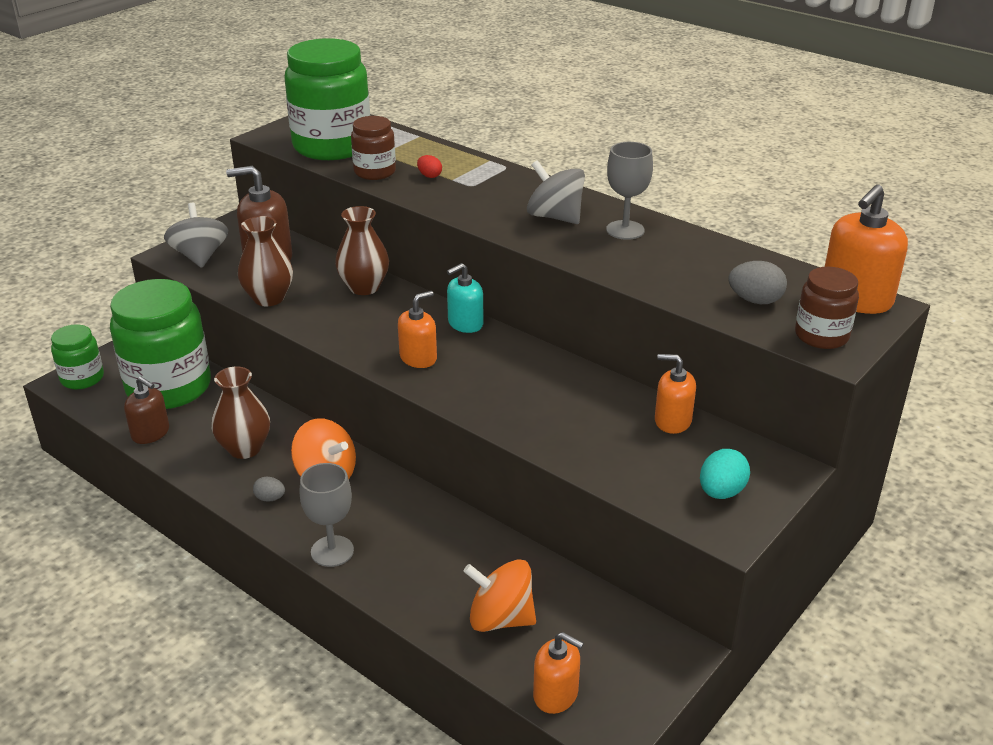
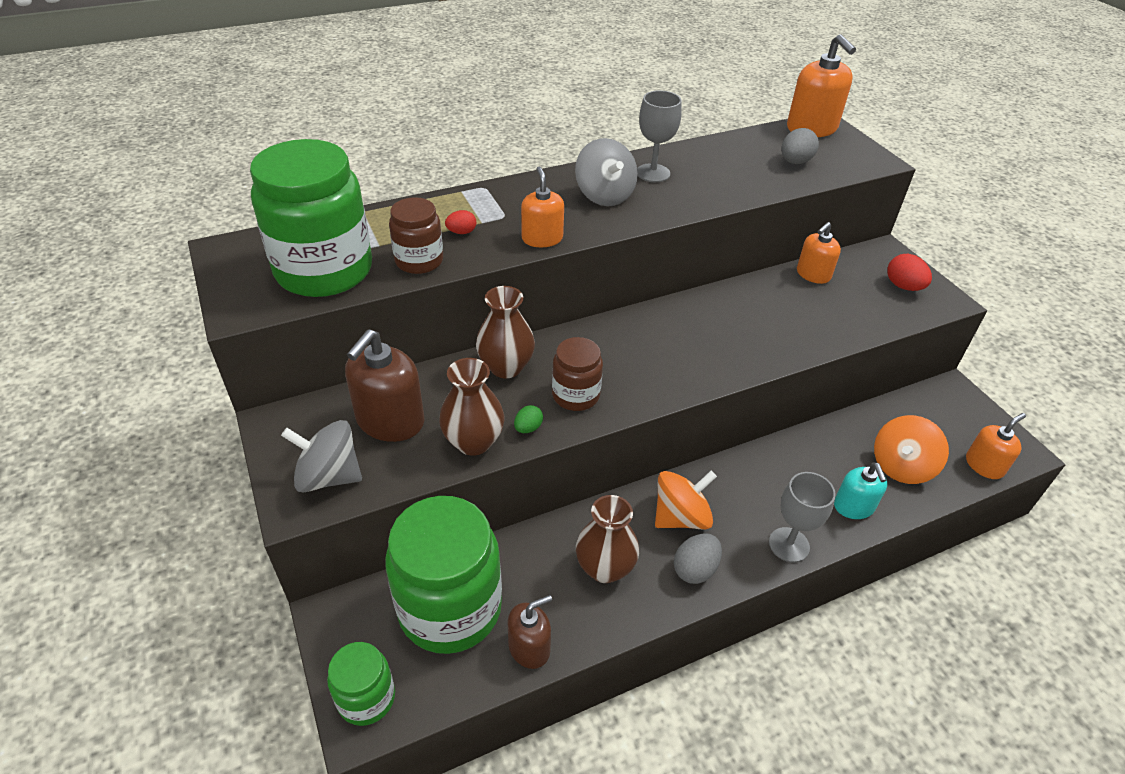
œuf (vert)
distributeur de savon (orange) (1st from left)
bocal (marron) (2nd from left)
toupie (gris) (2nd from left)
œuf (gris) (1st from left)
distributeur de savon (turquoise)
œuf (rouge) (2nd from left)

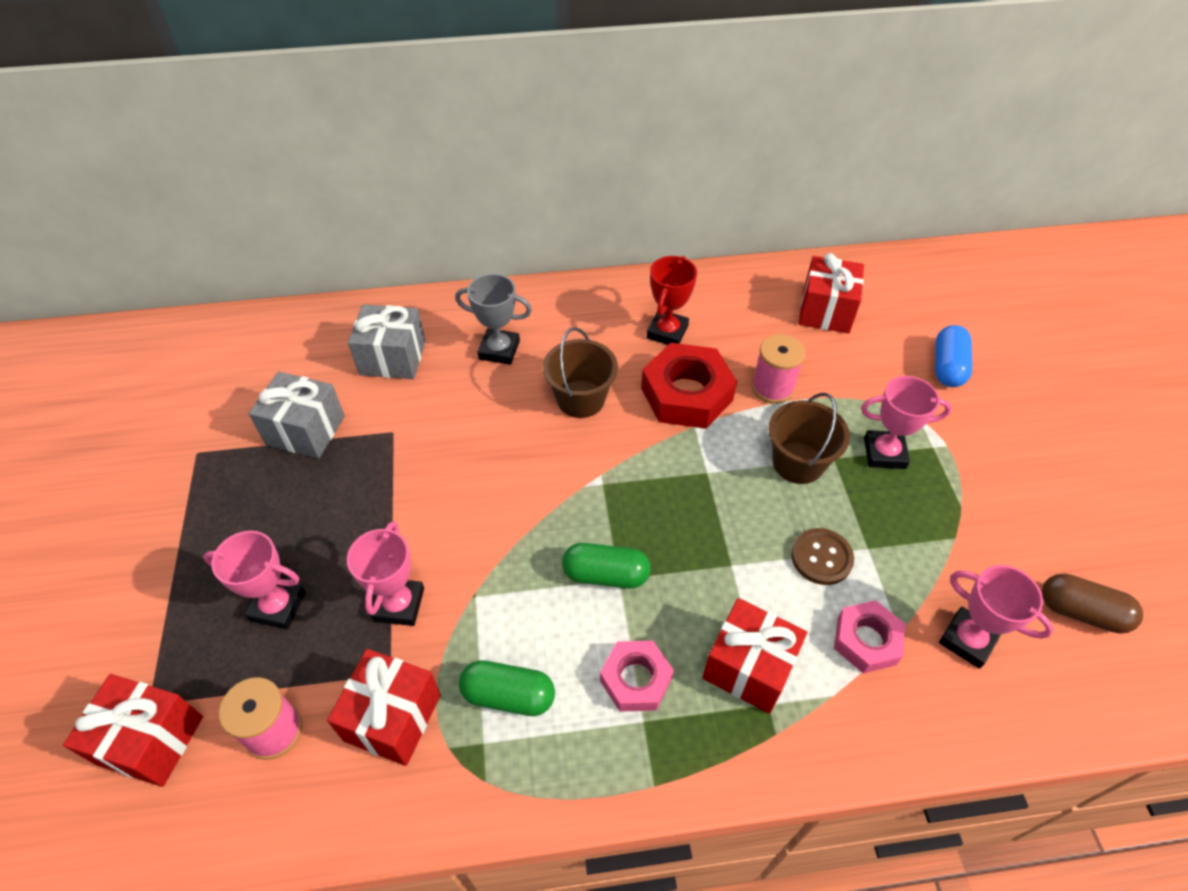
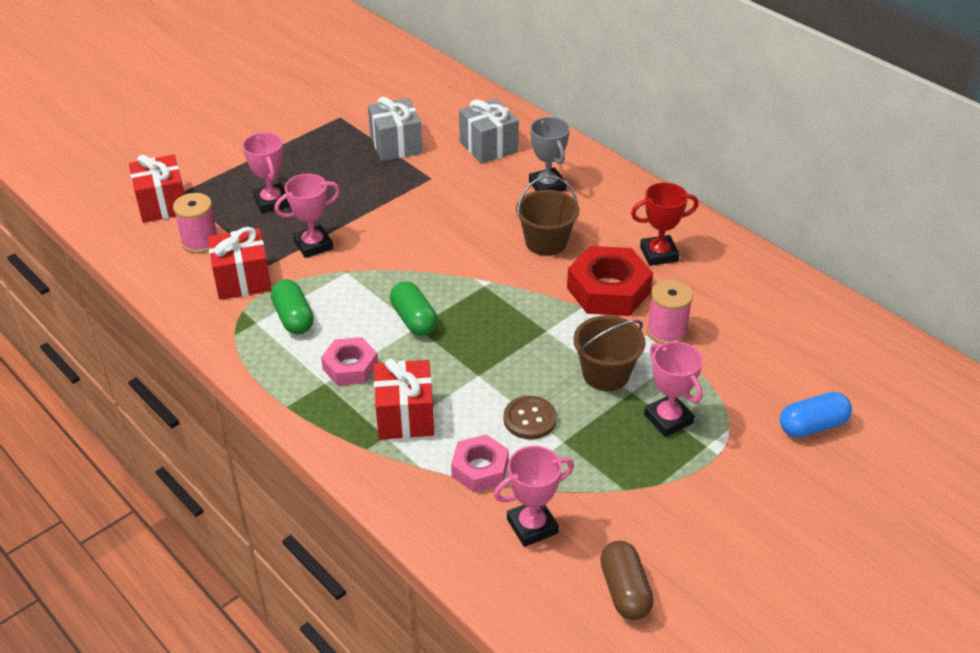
trophée (rose) (3rd from left)
cadeau (rouge) (4th from left in the first image)

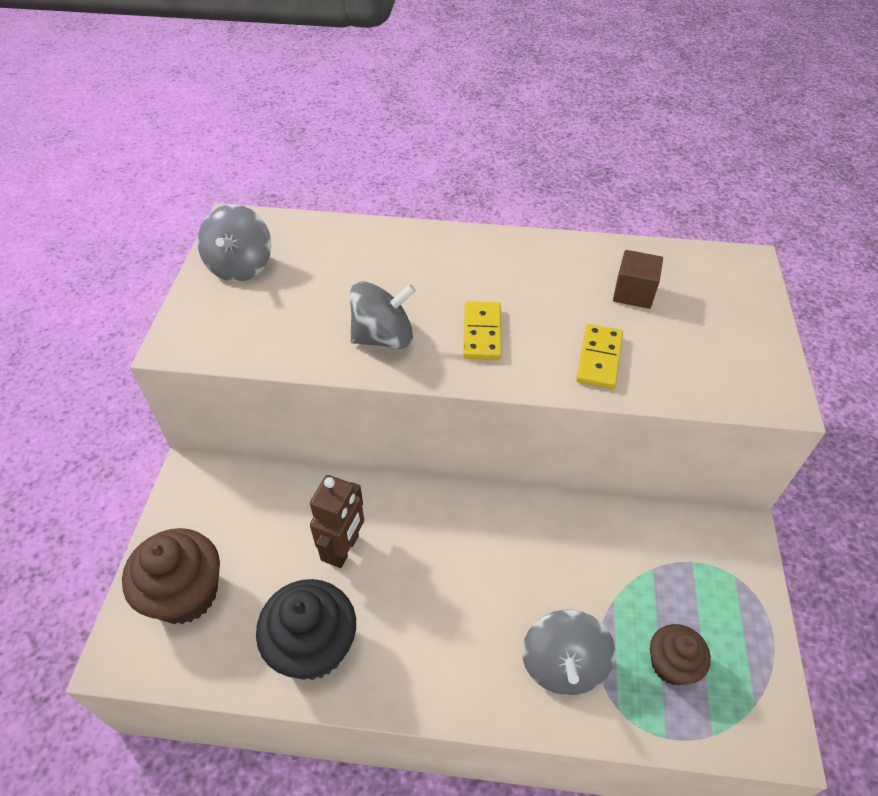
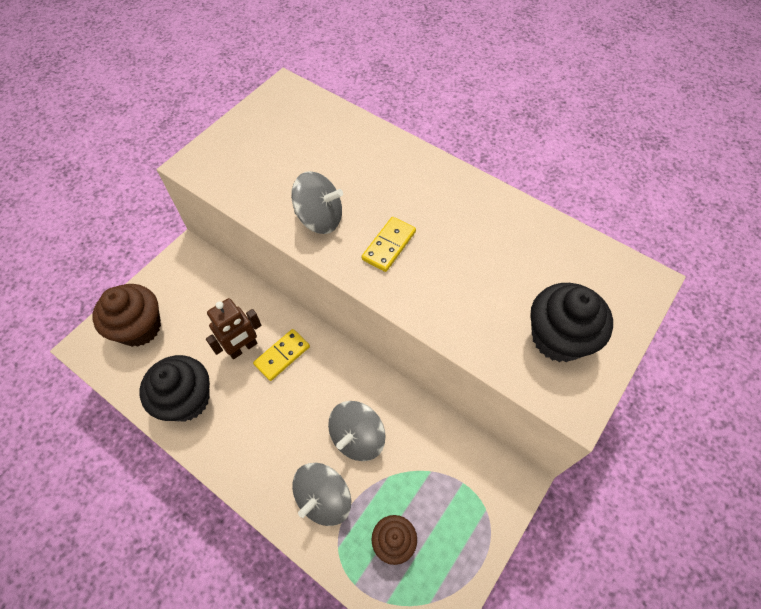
domino (jaune) (1st from left)
toupie (gris) (3rd from left)
muffin (noir) (2nd from left)
cube (marron)

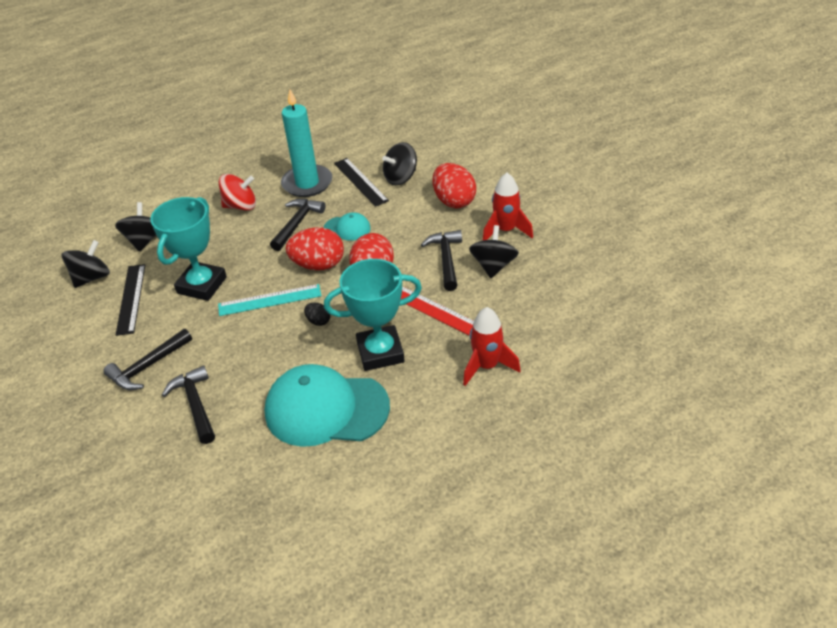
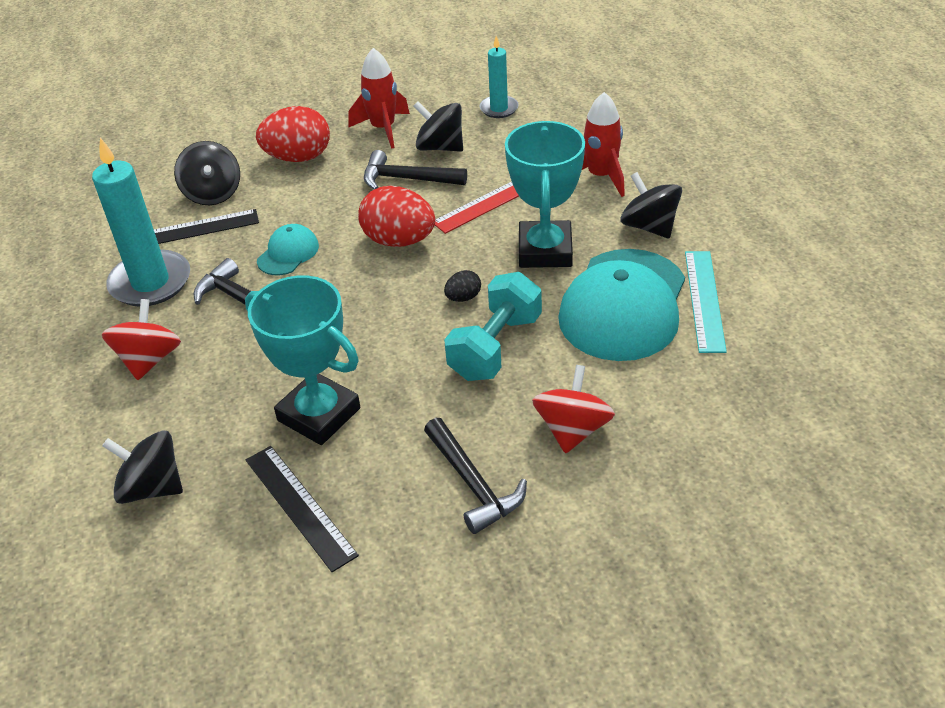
règle (noir) (2nd from left)
haltère (turquoise)
bougie (turquoise) (2nd from left)
toupie (rouge) (2nd from left)
toupie (noir) (4th from left)
règle (turquoise)
œuf (rouge) (1st from left in the first image)

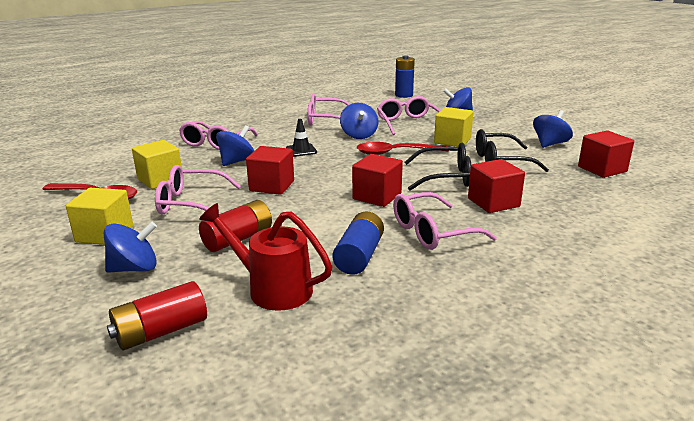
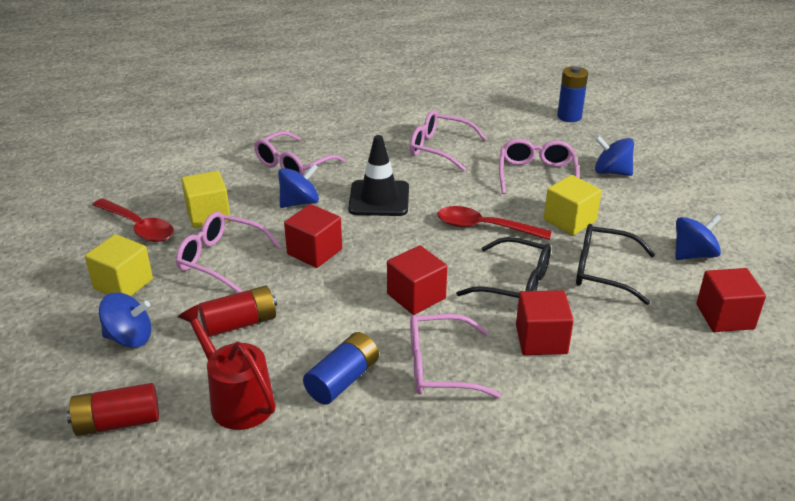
cône de chantier (noir)
toupie (bleu) (3rd from left in the first image)

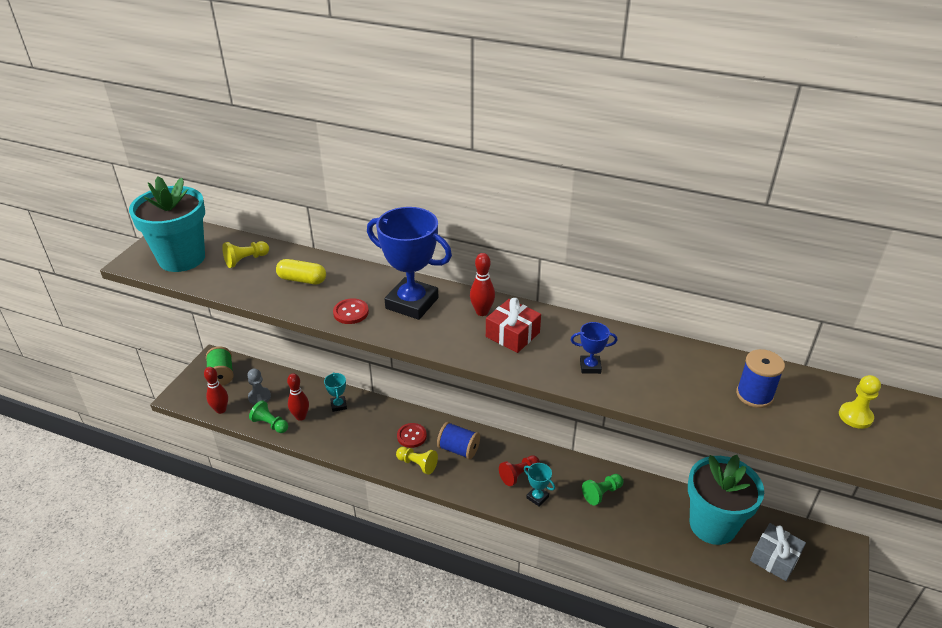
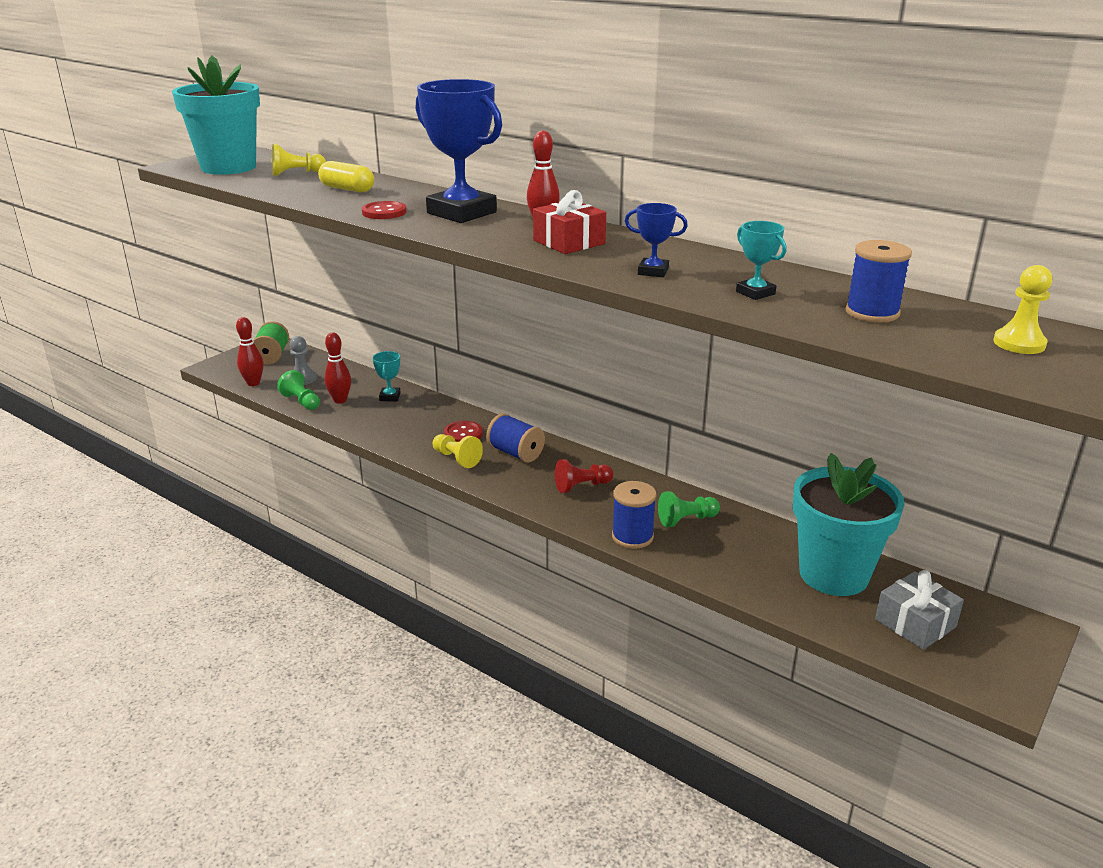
bobine (bleu) (2nd from left)
trophée (turquoise) (2nd from left)

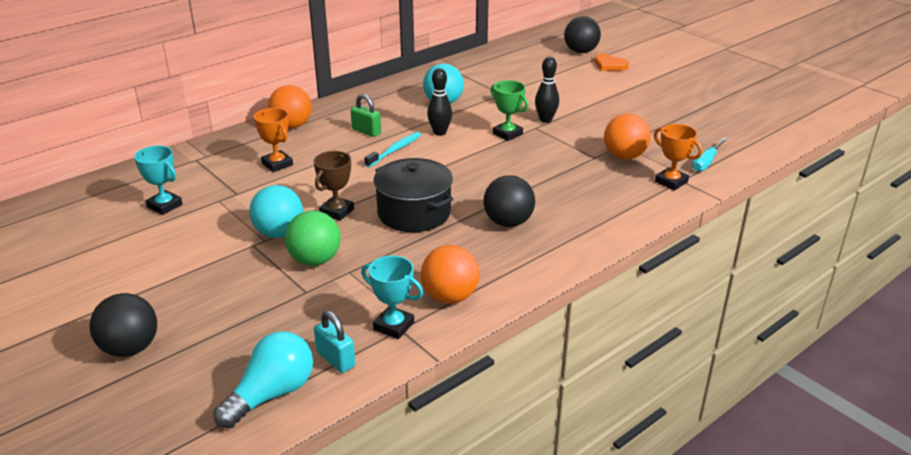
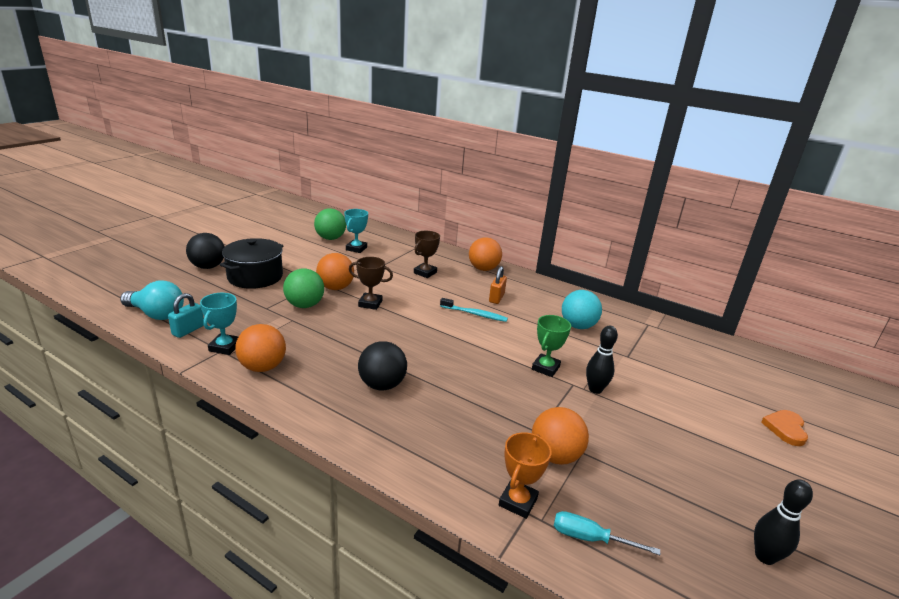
marmite (noir)
balle (vert) (2nd from left)
balle (orange) (2nd from left)
trophée (marron) (2nd from left)
cadenas (orange)
quille (noir) (2nd from left)
balle (noir) (3rd from left in the first image)

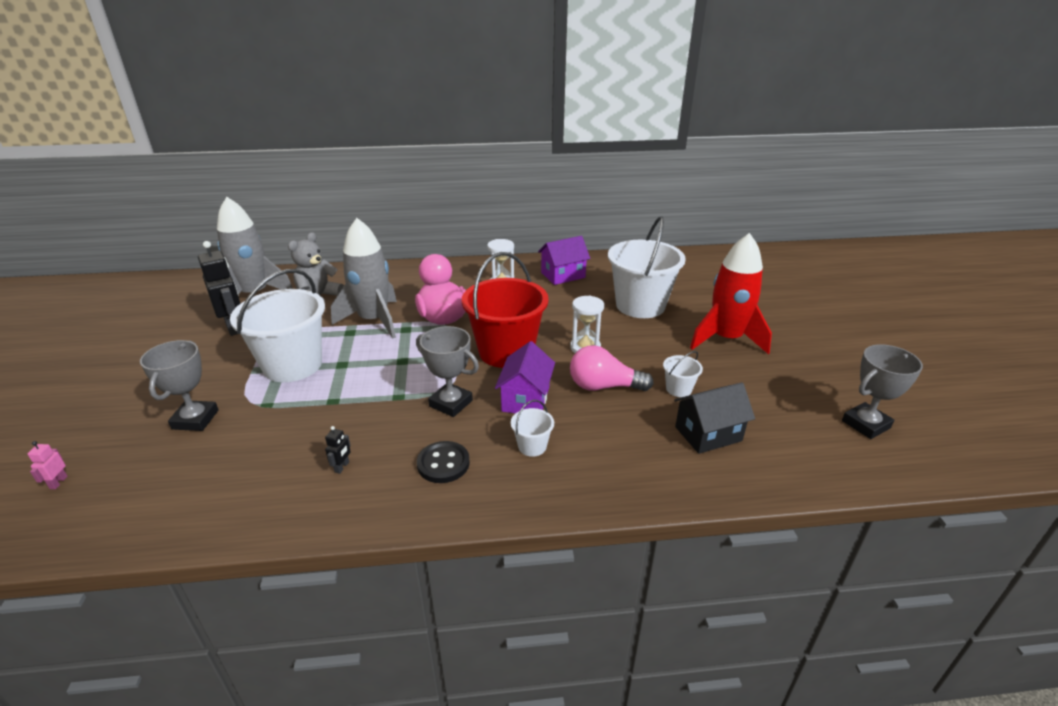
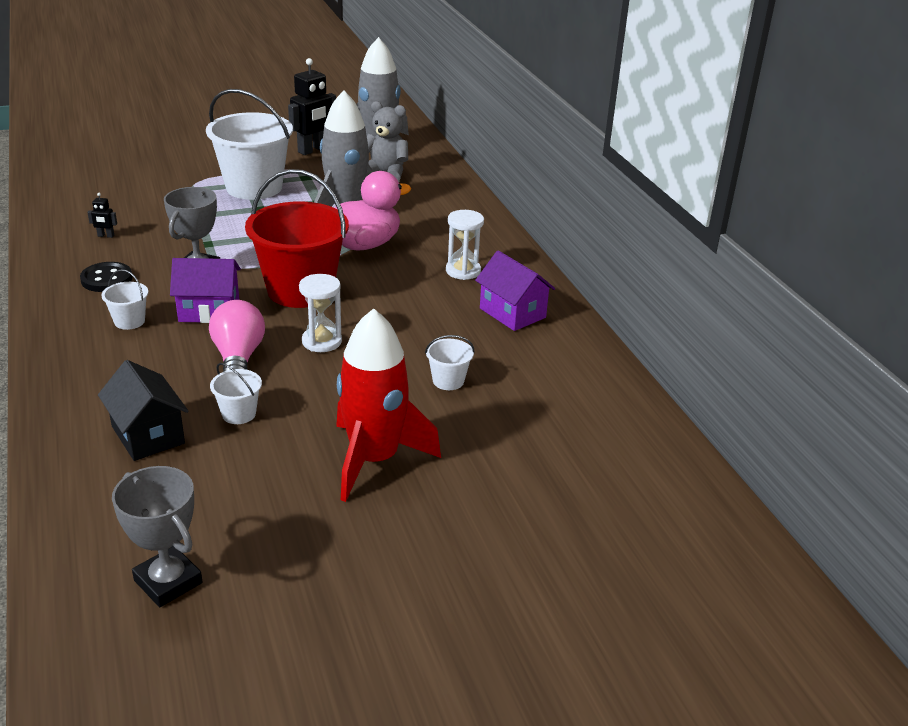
seau (blanc) (4th from left)
robot (rose)
trophée (gris) (1st from left in the first image)

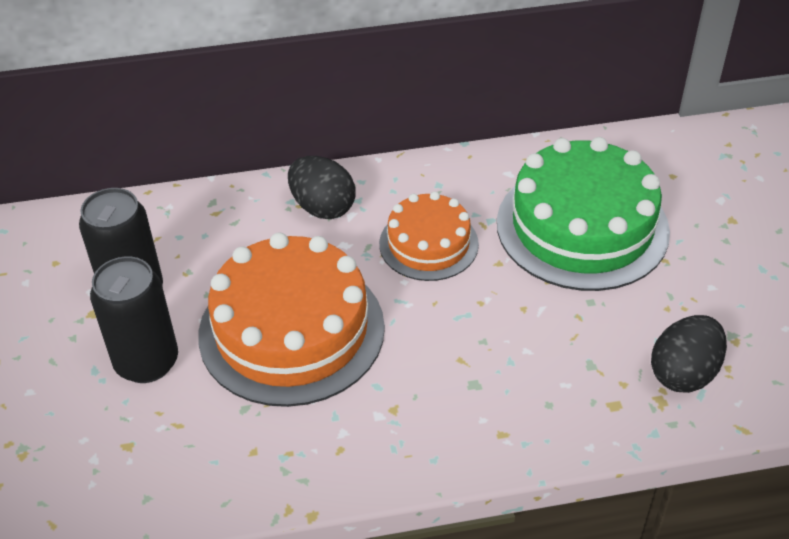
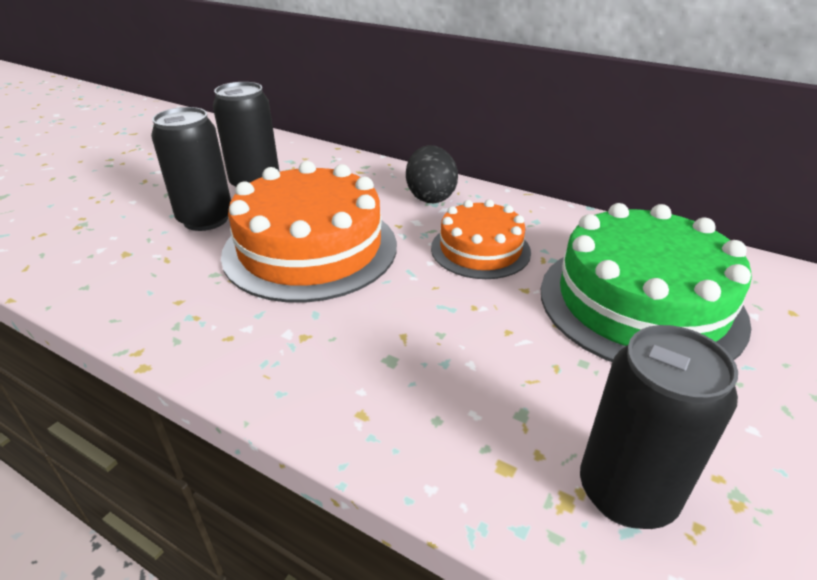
canette (noir) (3rd from left)

